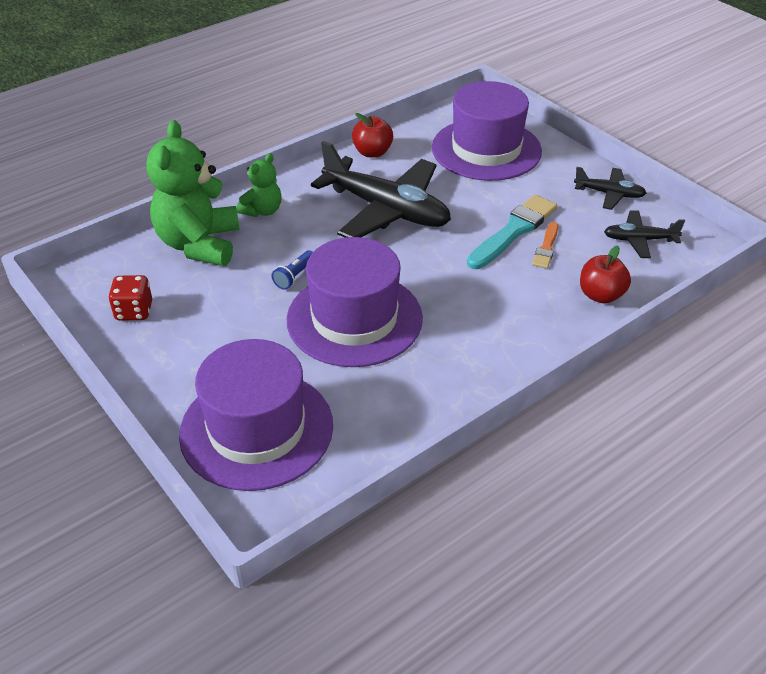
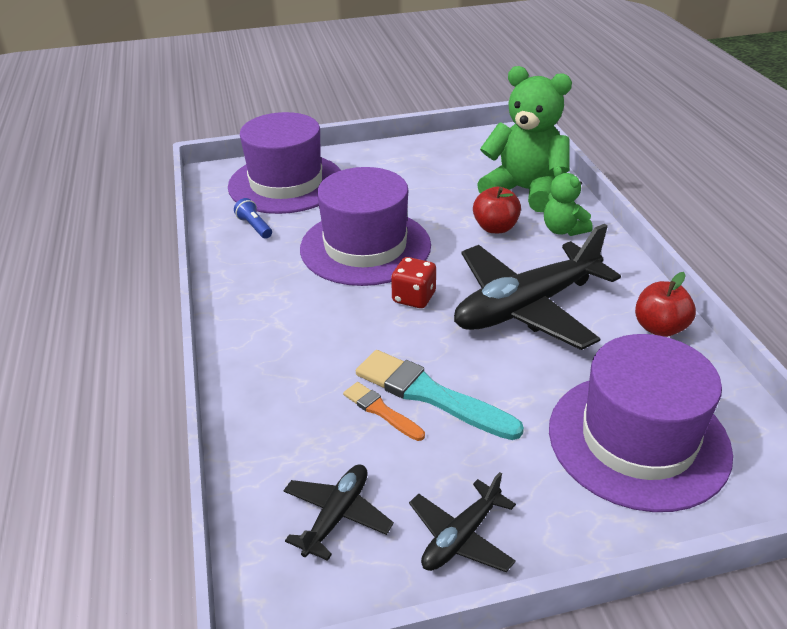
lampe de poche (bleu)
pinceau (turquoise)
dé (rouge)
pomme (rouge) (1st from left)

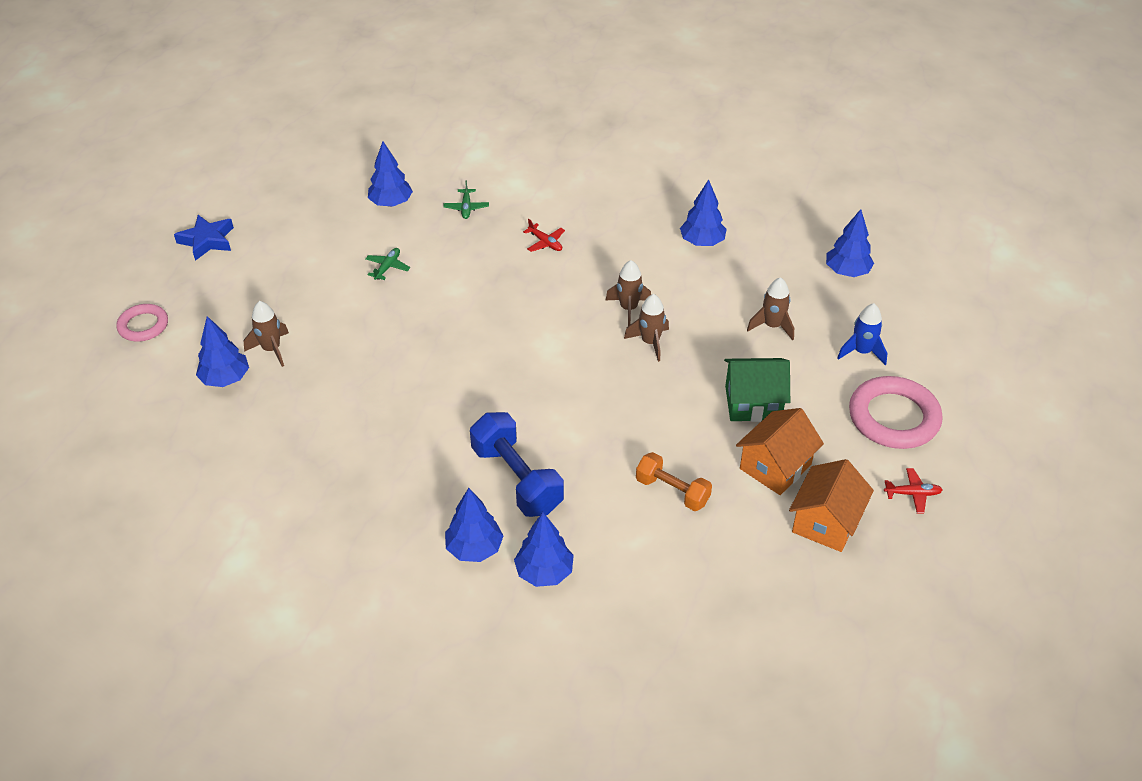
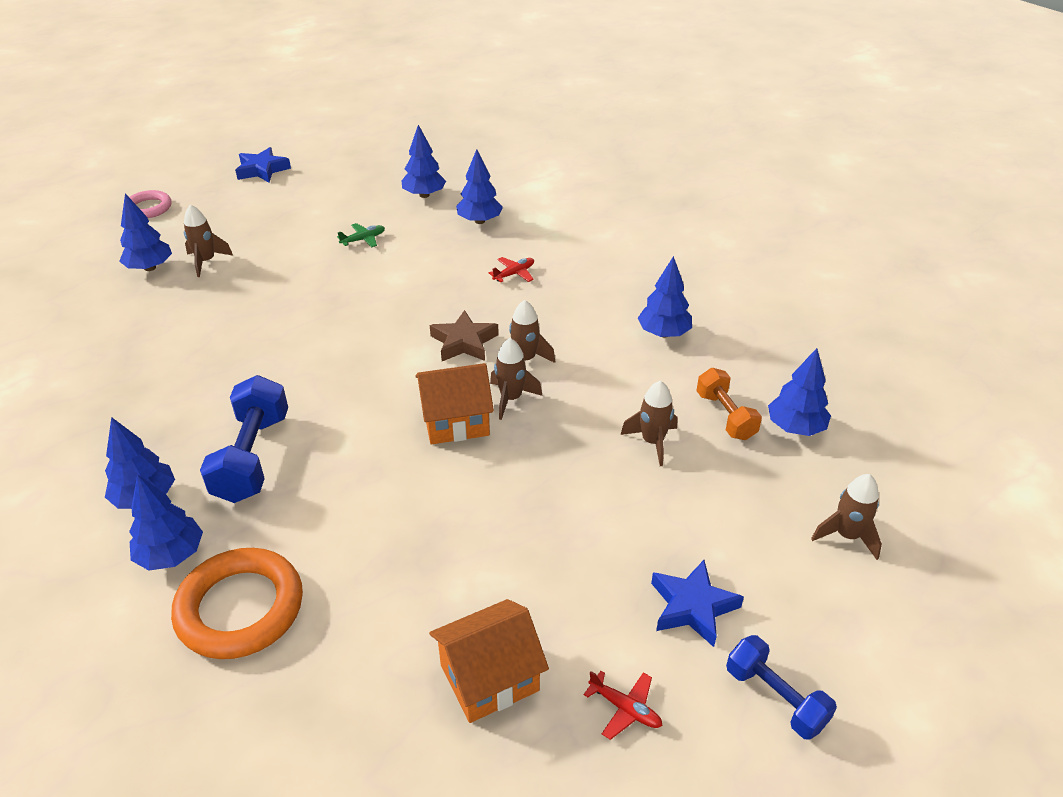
anneau (orange)
maison (orange) (1st from left)
étoile (marron)
arbre (bleu) (5th from left)
avion (rouge) (1st from left)
étoile (bleu) (2nd from left)
haltère (orange)
haltère (bleu) (2nd from left)
fusée (marron) (5th from left)
maison (vert)
fusée (bleu)

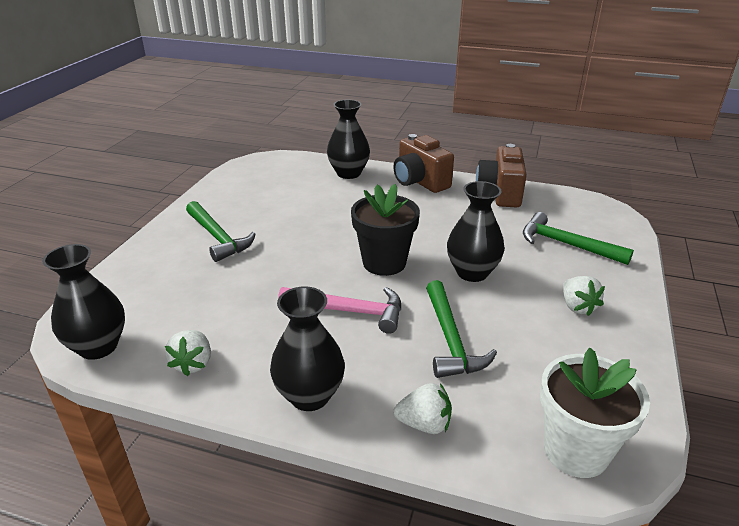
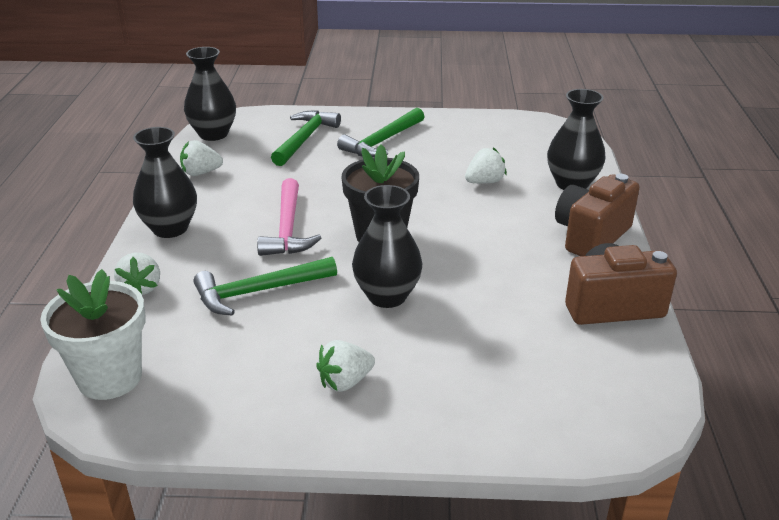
marteau (vert) (2nd from left)
fraise (blanc) (4th from left)

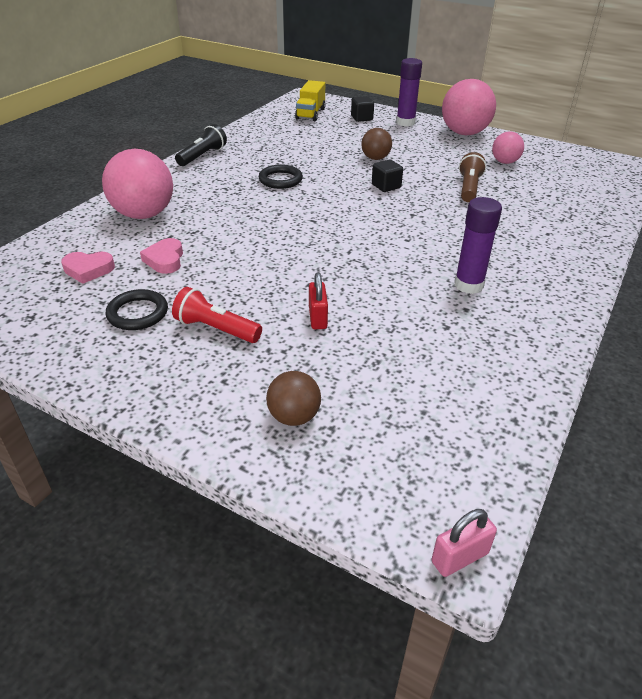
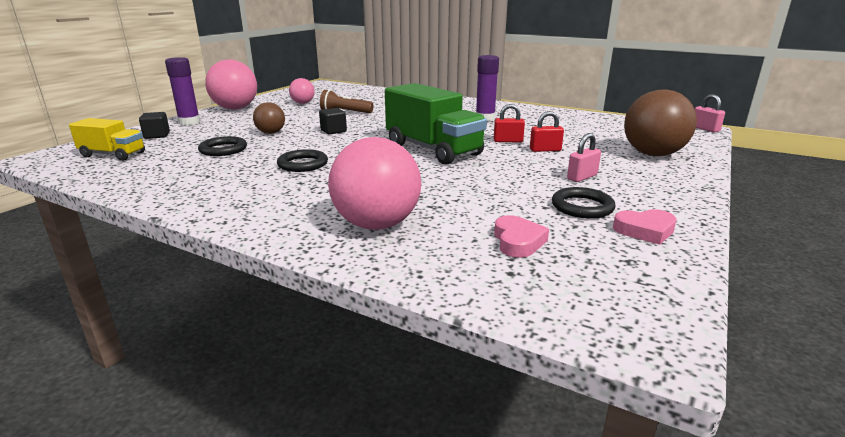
anneau (noir) (1st from left)
camion (vert)
cadenas (rouge) (1st from left)
cadenas (rose) (1st from left)
cœur (rose) (2nd from left)
balle (marron) (2nd from left)
lampe de poche (noir)

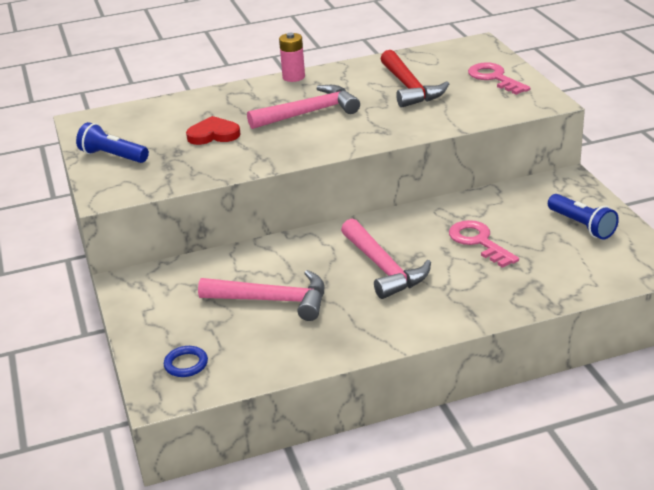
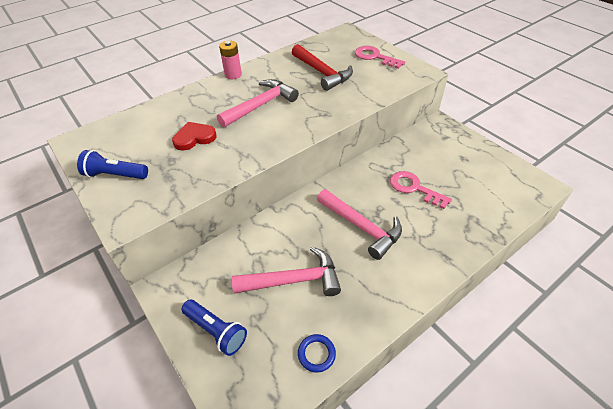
lampe de poche (bleu) (2nd from left)
anneau (bleu)

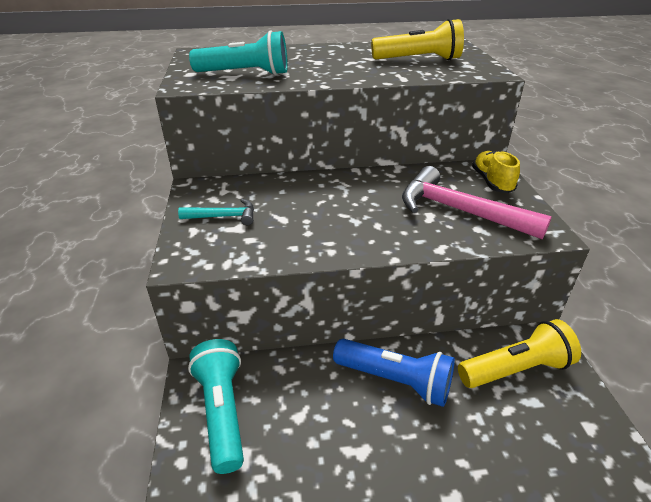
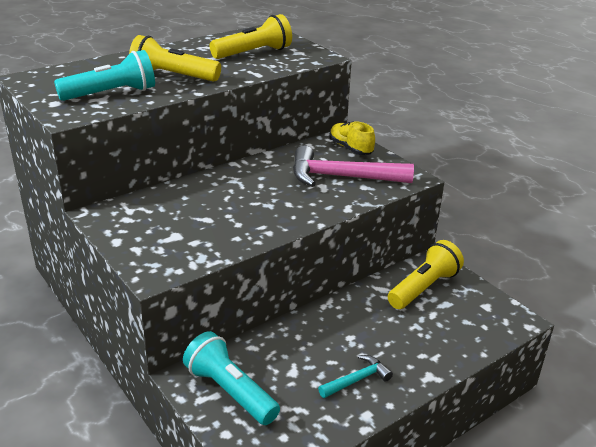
lampe de poche (jaune) (1st from left)
marteau (turquoise)
lampe de poche (bleu)

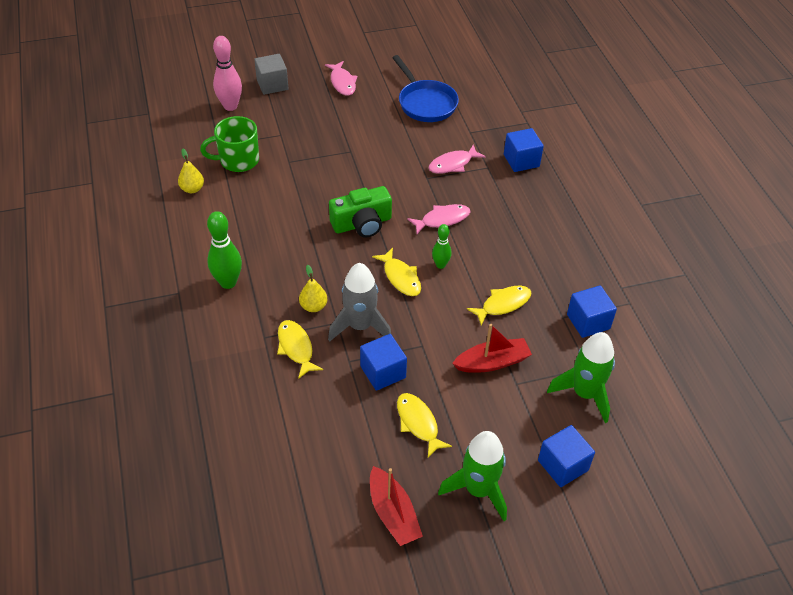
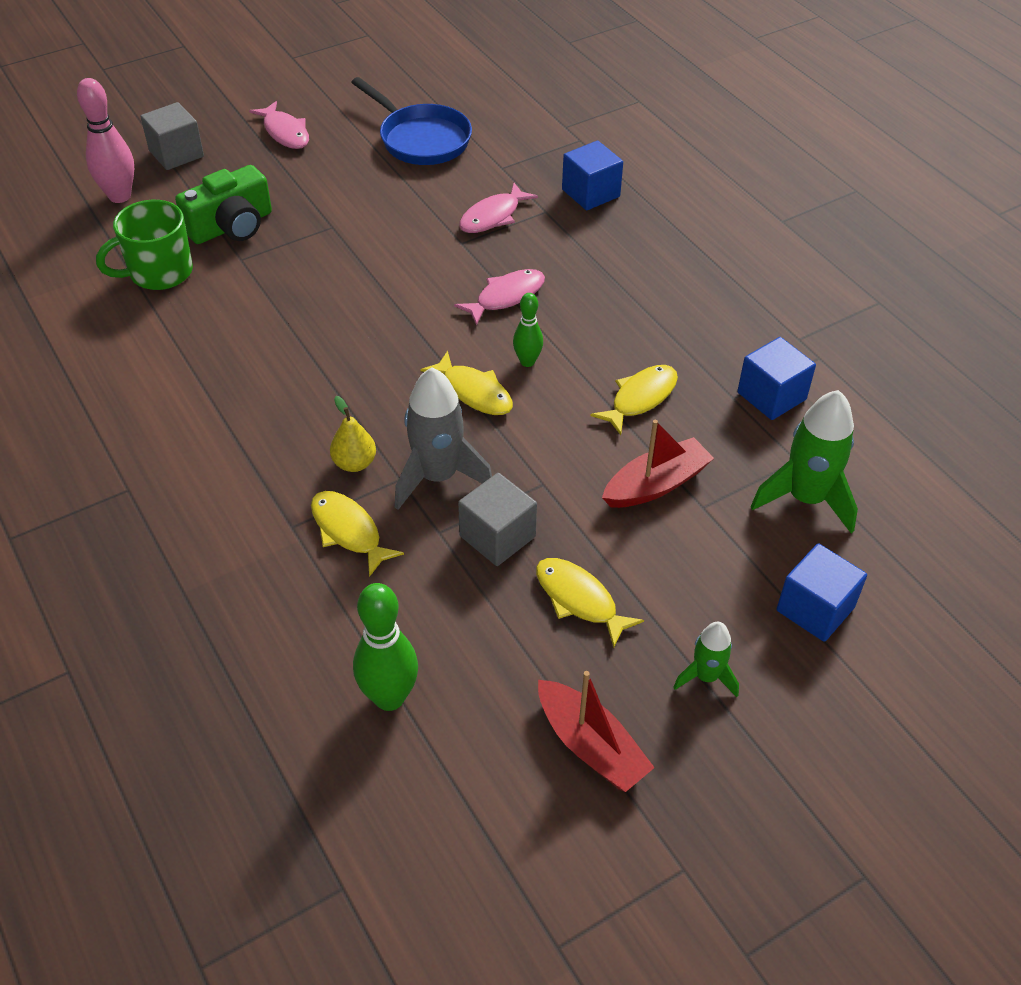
appareil photo (vert)
quille (vert) (1st from left)
cube (gris) (2nd from left)
fusée (vert) (1st from left)
poire (jaune) (1st from left in the first image)

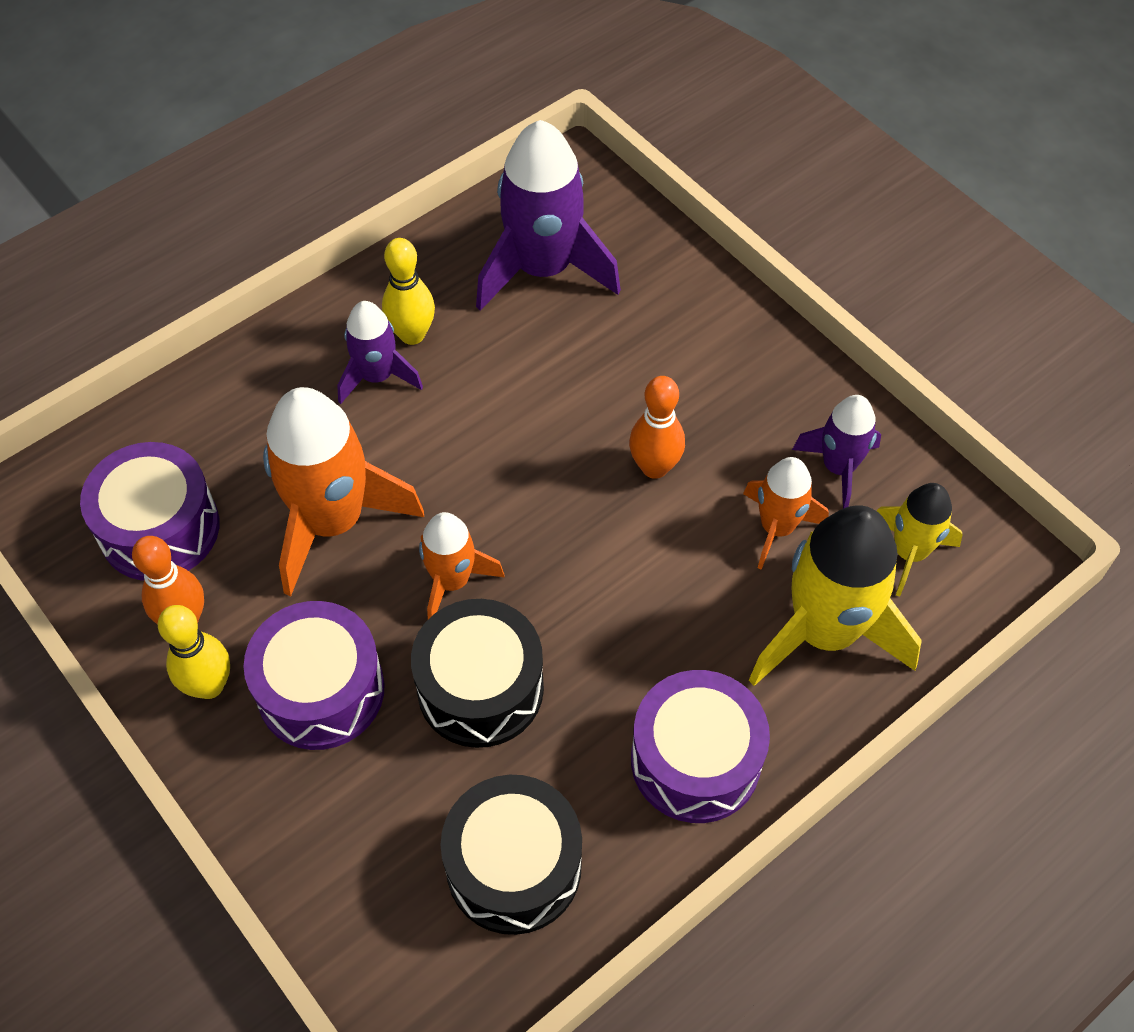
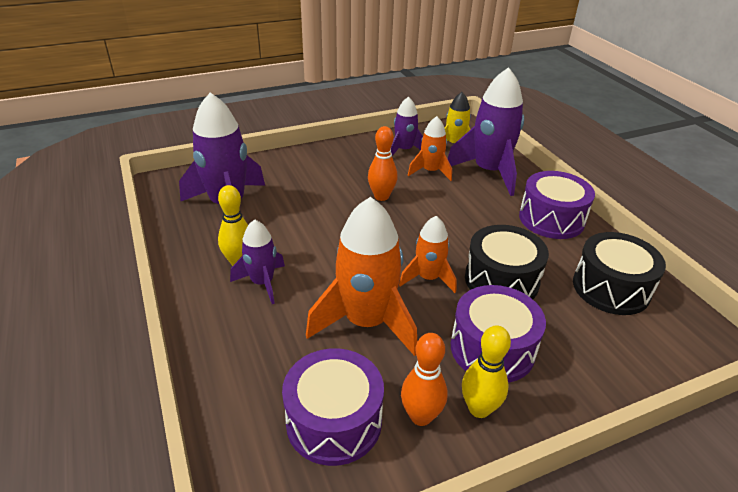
fusée (violet) (4th from left)

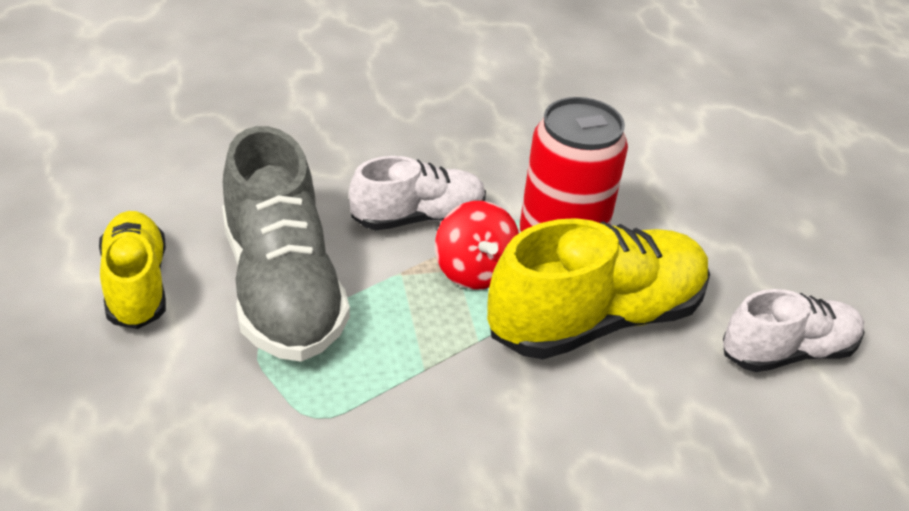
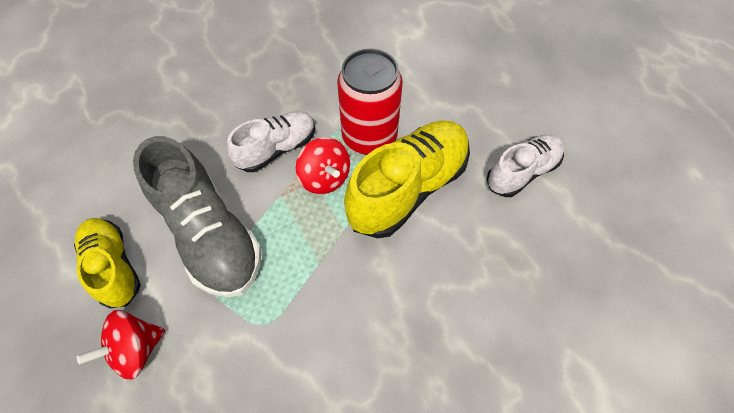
toupie (rouge) (1st from left)

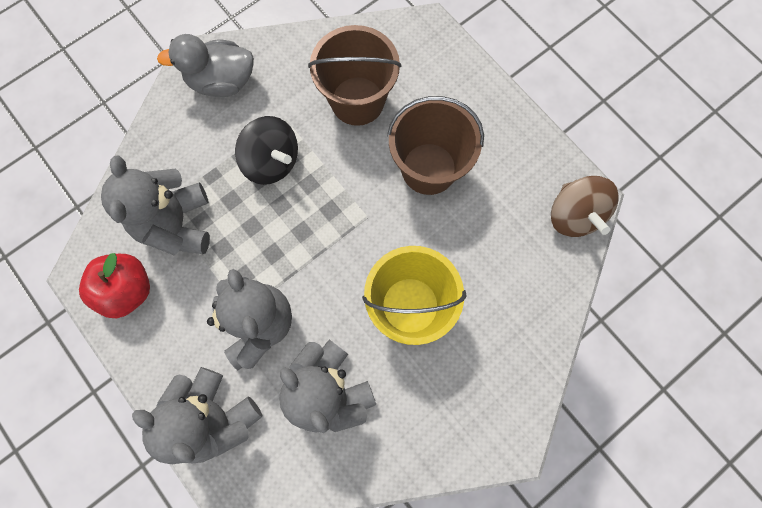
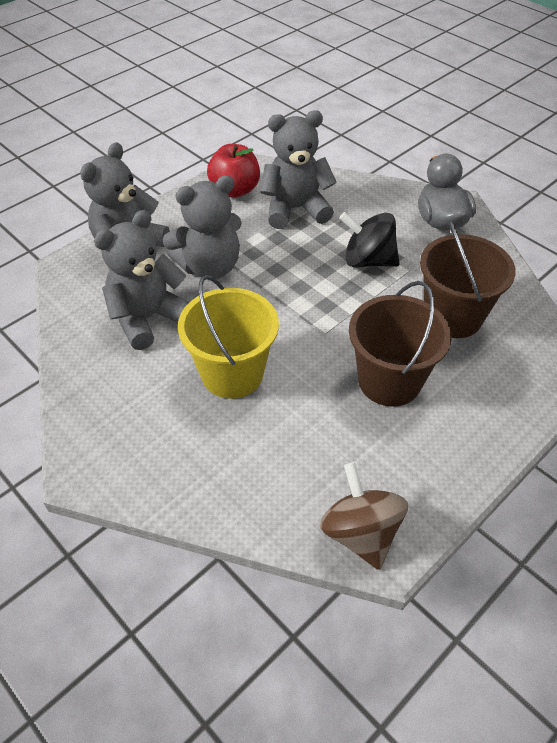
toupie (marron)
toupie (noir)

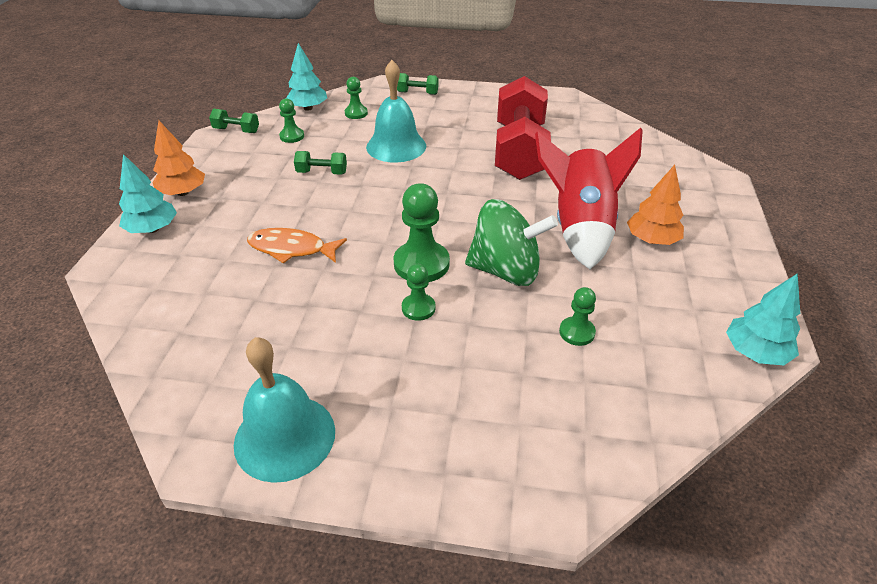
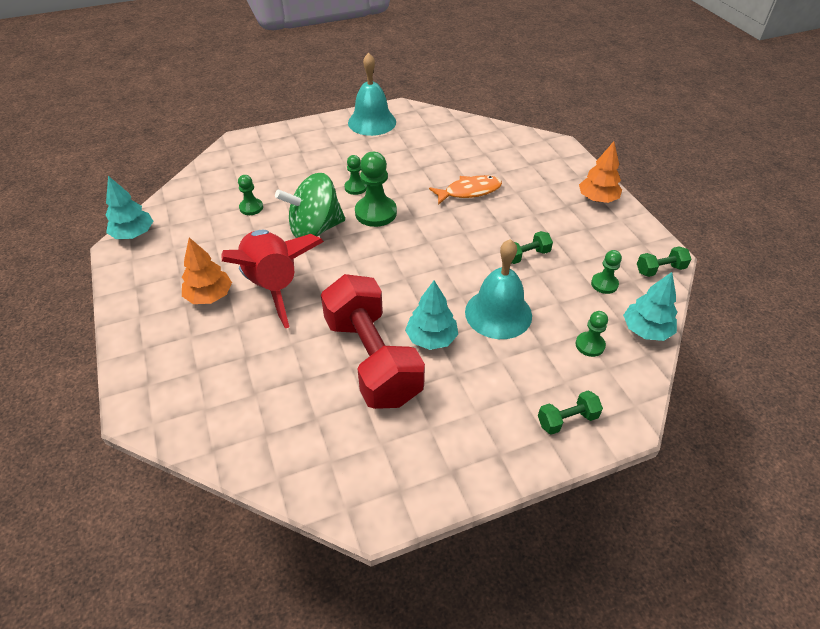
arbre (turquoise) (2nd from left)

